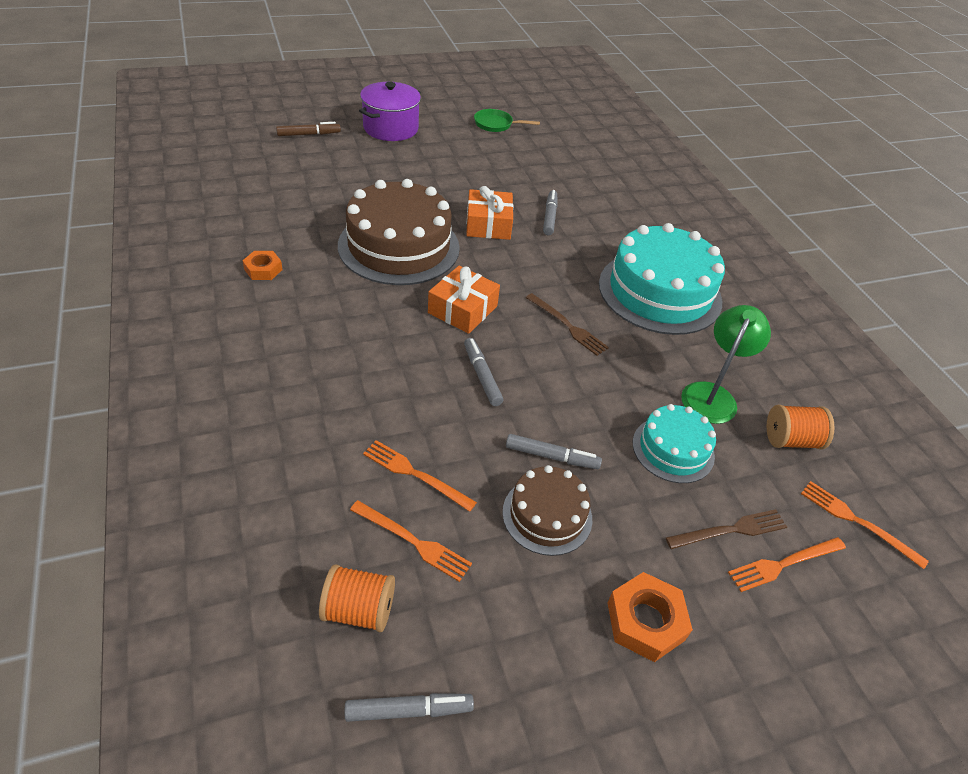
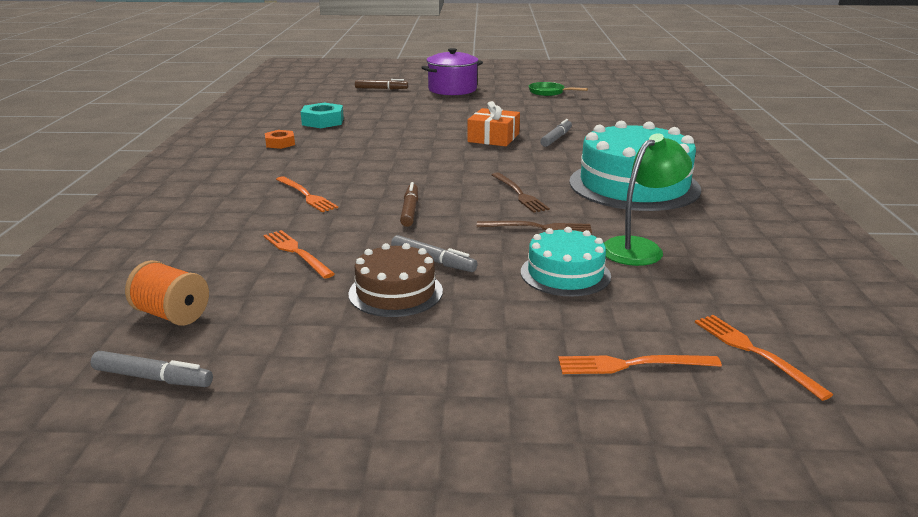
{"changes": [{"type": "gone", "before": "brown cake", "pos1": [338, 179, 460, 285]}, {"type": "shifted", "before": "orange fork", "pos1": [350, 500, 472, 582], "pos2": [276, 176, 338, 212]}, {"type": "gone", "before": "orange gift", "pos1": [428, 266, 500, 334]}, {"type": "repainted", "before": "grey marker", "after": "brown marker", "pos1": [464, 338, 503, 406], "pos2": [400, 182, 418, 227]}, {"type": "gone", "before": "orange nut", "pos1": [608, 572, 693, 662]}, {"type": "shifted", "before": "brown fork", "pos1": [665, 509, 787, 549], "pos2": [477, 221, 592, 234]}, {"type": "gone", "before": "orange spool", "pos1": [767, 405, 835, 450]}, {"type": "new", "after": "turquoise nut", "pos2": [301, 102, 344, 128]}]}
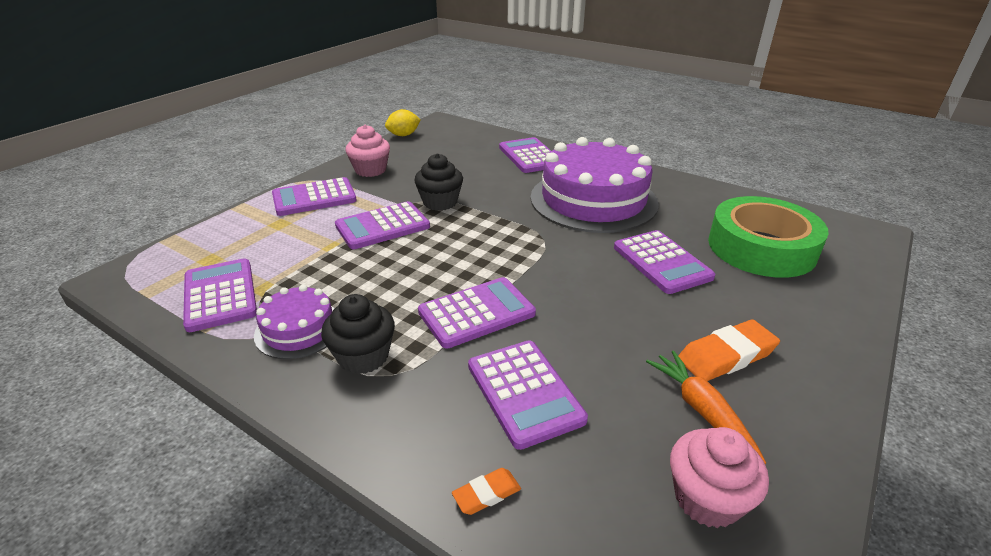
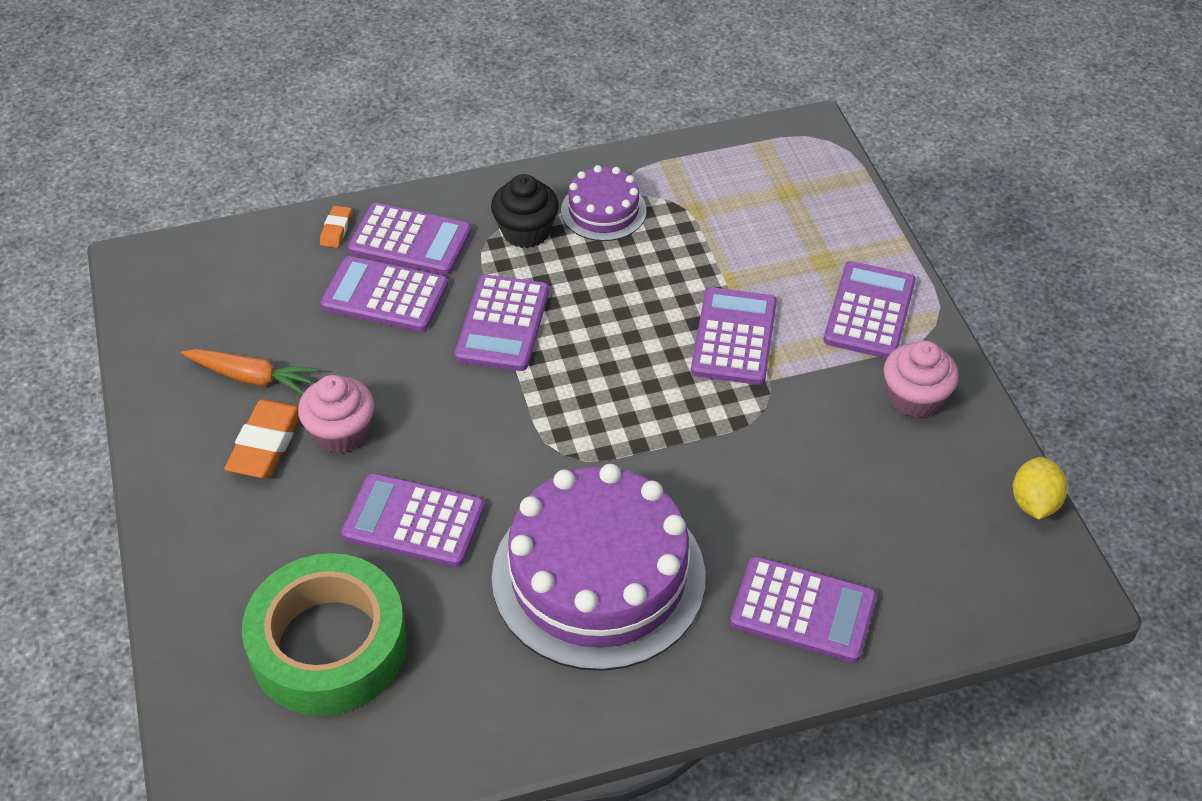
{"changes": [{"type": "shifted", "before": "purple calculator", "pos1": [183, 258, 257, 332], "pos2": [348, 203, 472, 275]}, {"type": "gone", "before": "black cupcake", "pos1": [414, 153, 463, 211]}, {"type": "shifted", "before": "pink cupcake", "pos1": [670, 427, 769, 528], "pos2": [298, 375, 374, 453]}]}
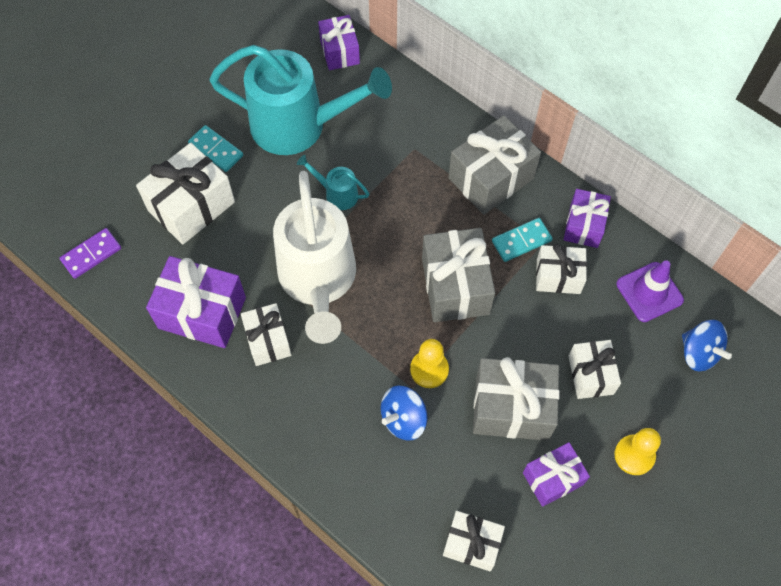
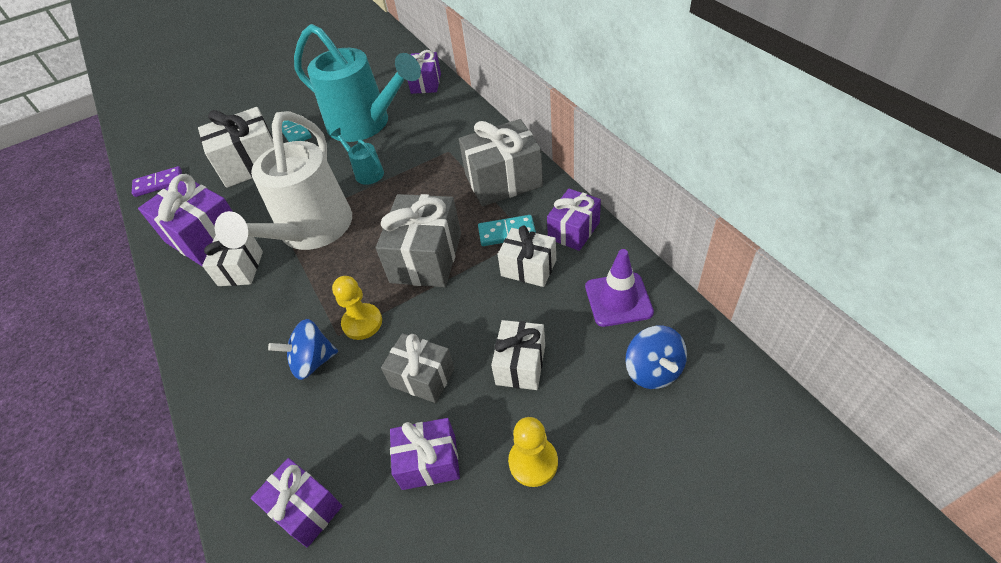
{"changes": [{"type": "repainted", "before": "white gift", "after": "purple gift", "pos1": [443, 511, 505, 571], "pos2": [251, 458, 342, 548]}, {"type": "scaled", "before": "grey gift", "pos1": [473, 357, 560, 441], "pos2": [381, 333, 455, 403], "scale": 0.62}]}
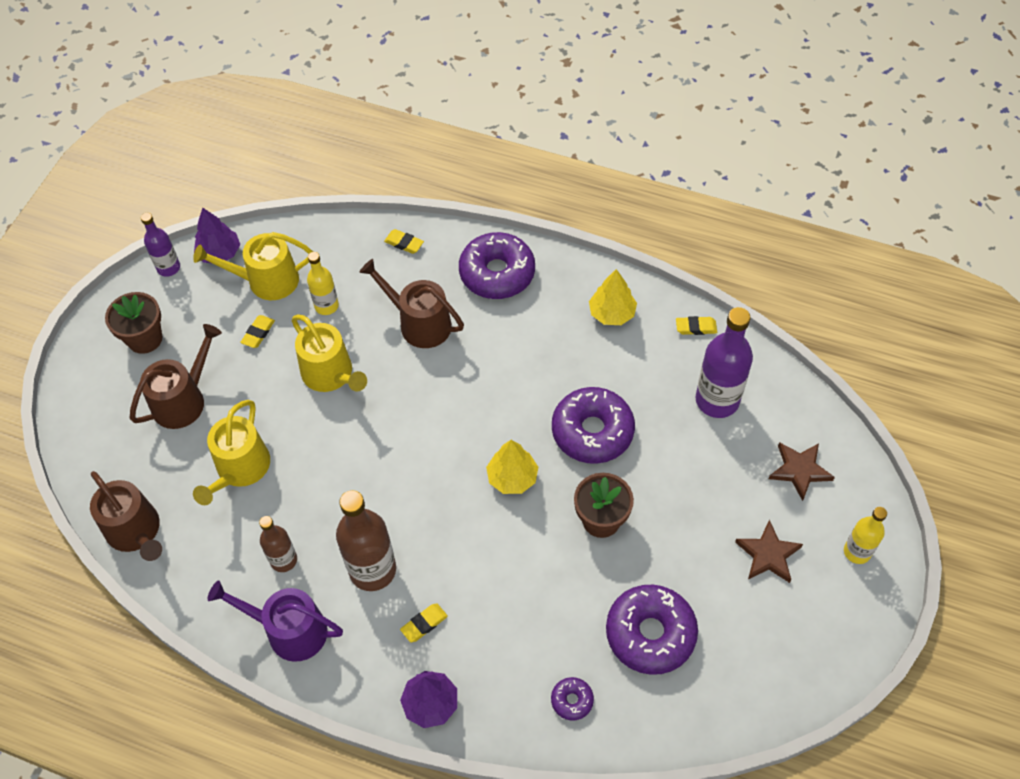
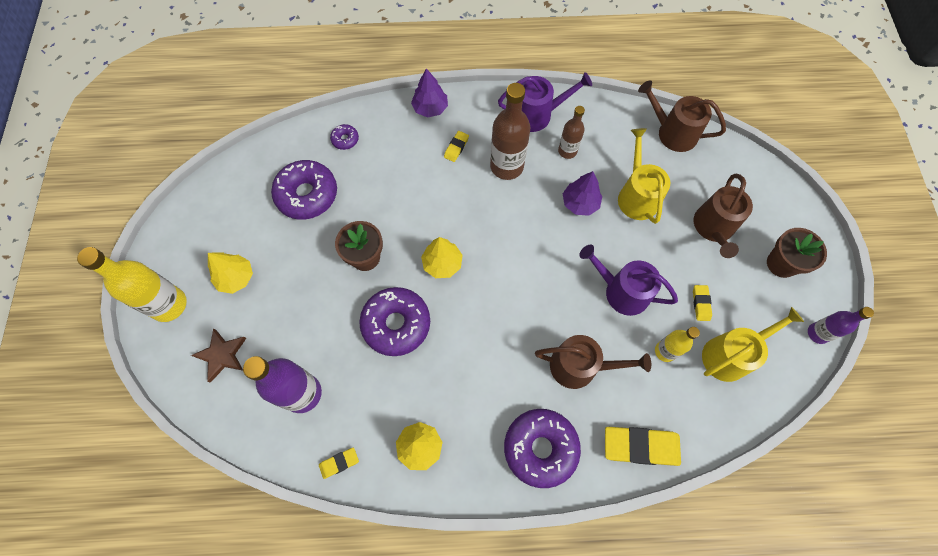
{"changes": [{"type": "shifted", "before": "purple tree", "pos1": [194, 208, 240, 263], "pos2": [563, 171, 602, 216]}, {"type": "repainted", "before": "yellow watering can", "after": "purple watering can", "pos1": [292, 314, 367, 392], "pos2": [579, 244, 678, 316]}, {"type": "scaled", "before": "yellow eraser", "pos1": [384, 229, 424, 254], "pos2": [605, 427, 681, 466], "scale": 2.0}, {"type": "swapped", "before": "brown star", "after": "yellow tree", "pos1": [735, 520, 803, 583], "pos2": [208, 252, 253, 294]}, {"type": "scaled", "before": "yellow bottle", "pos1": [844, 507, 887, 564], "pos2": [77, 247, 187, 322], "scale": 1.72}]}
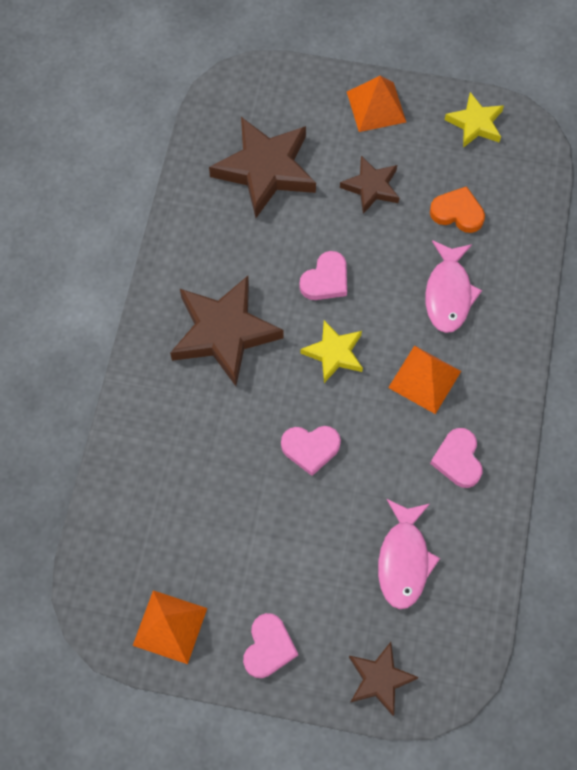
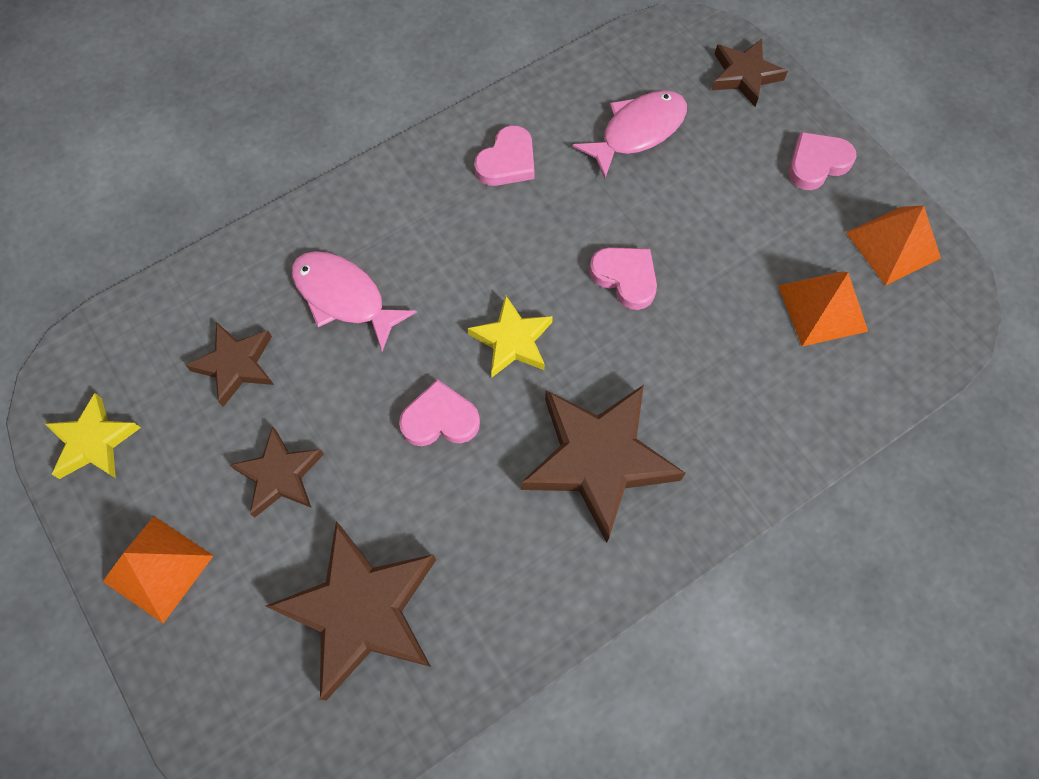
{"changes": [{"type": "shifted", "before": "orange pyramid", "pos1": [388, 346, 461, 414], "pos2": [778, 271, 868, 346]}, {"type": "rotated", "before": "pink fish", "pos1": [425, 240, 482, 333], "pos2": [292, 251, 417, 351], "turn": -105}, {"type": "swapped", "before": "orange heart", "after": "brown star", "pos1": [430, 186, 485, 233], "pos2": [185, 323, 274, 407]}]}
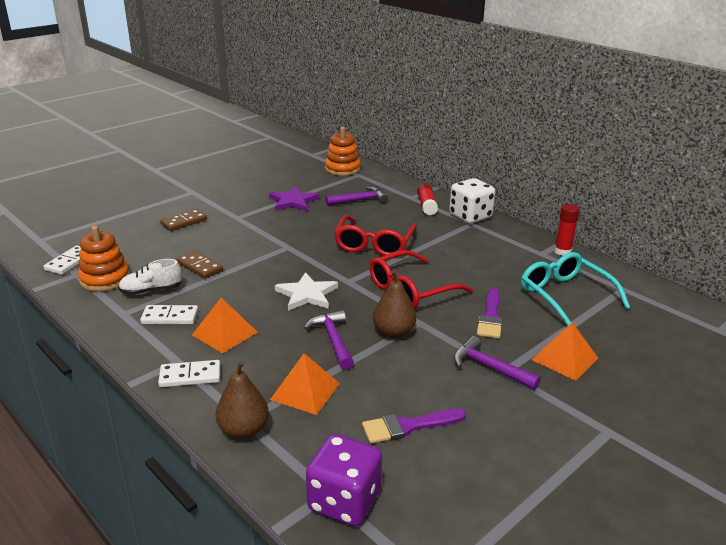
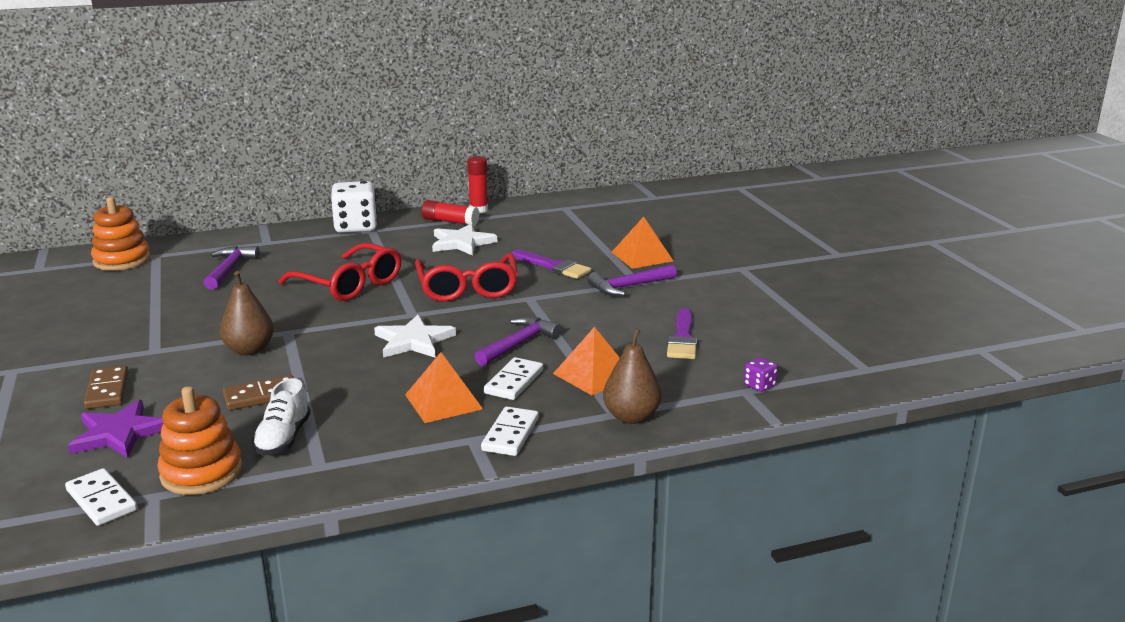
{"changes": [{"type": "shifted", "before": "white domino", "pos1": [140, 305, 198, 324], "pos2": [484, 357, 543, 400]}, {"type": "shifted", "before": "purple star", "pos1": [269, 186, 319, 211], "pos2": [68, 400, 164, 458]}, {"type": "rotated", "before": "purple hammer", "pos1": [304, 310, 354, 370], "pos2": [475, 317, 562, 366], "turn": 120}, {"type": "scaled", "before": "purple dice", "pos1": [306, 434, 382, 526], "pos2": [744, 357, 778, 392], "scale": 0.44}, {"type": "shifted", "before": "brown pear", "pos1": [373, 271, 416, 339], "pos2": [220, 271, 274, 355]}, {"type": "shifted", "before": "red glue stick", "pos1": [417, 184, 438, 215], "pos2": [421, 200, 479, 226]}, {"type": "gone", "before": "turquoise glasses", "pos1": [521, 252, 630, 326]}, {"type": "new", "after": "white star", "pos2": [432, 224, 497, 256]}]}
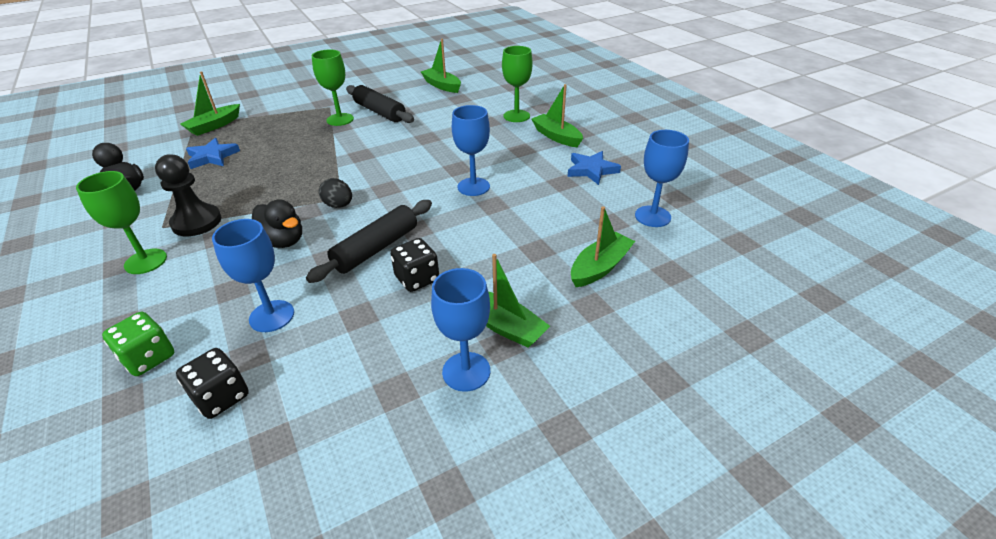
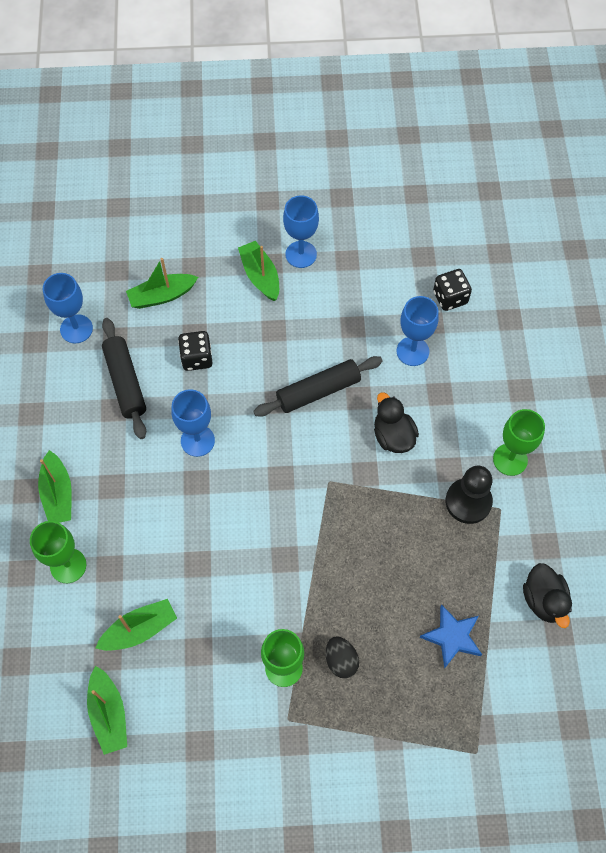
{"changes": [{"type": "gone", "before": "green dice", "pos1": [102, 312, 174, 376]}, {"type": "shifted", "before": "green boat", "pos1": [180, 71, 240, 136], "pos2": [96, 599, 177, 651]}, {"type": "shifted", "before": "black egg", "pos1": [319, 178, 352, 208], "pos2": [326, 636, 359, 678]}, {"type": "shifted", "before": "black rolling pin", "pos1": [346, 85, 414, 123], "pos2": [102, 318, 146, 439]}, {"type": "shifted", "before": "black dice", "pos1": [390, 238, 439, 292], "pos2": [178, 331, 213, 371]}, {"type": "gone", "before": "blue star", "pos1": [568, 151, 621, 185]}]}
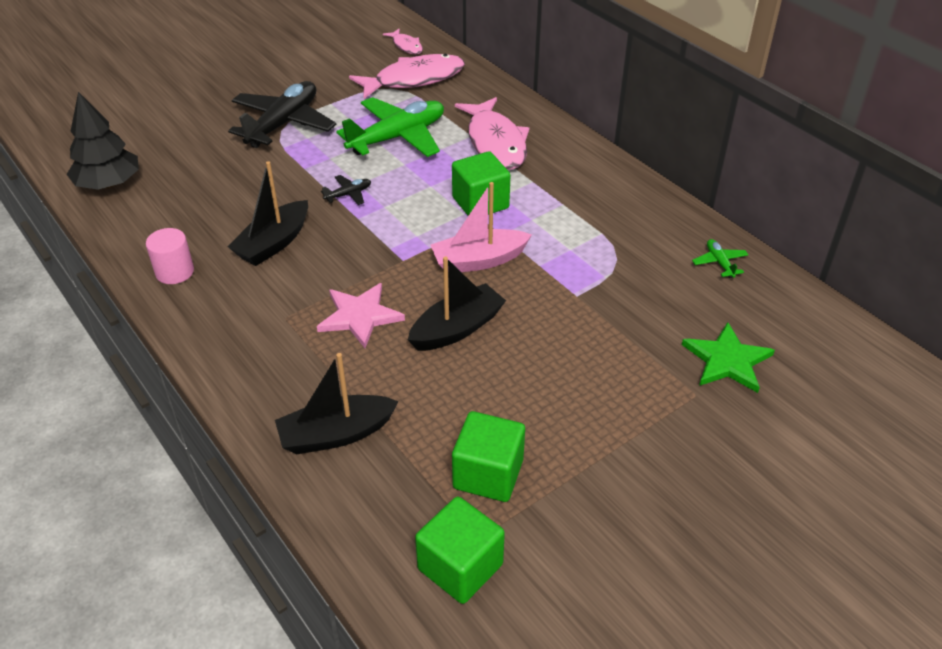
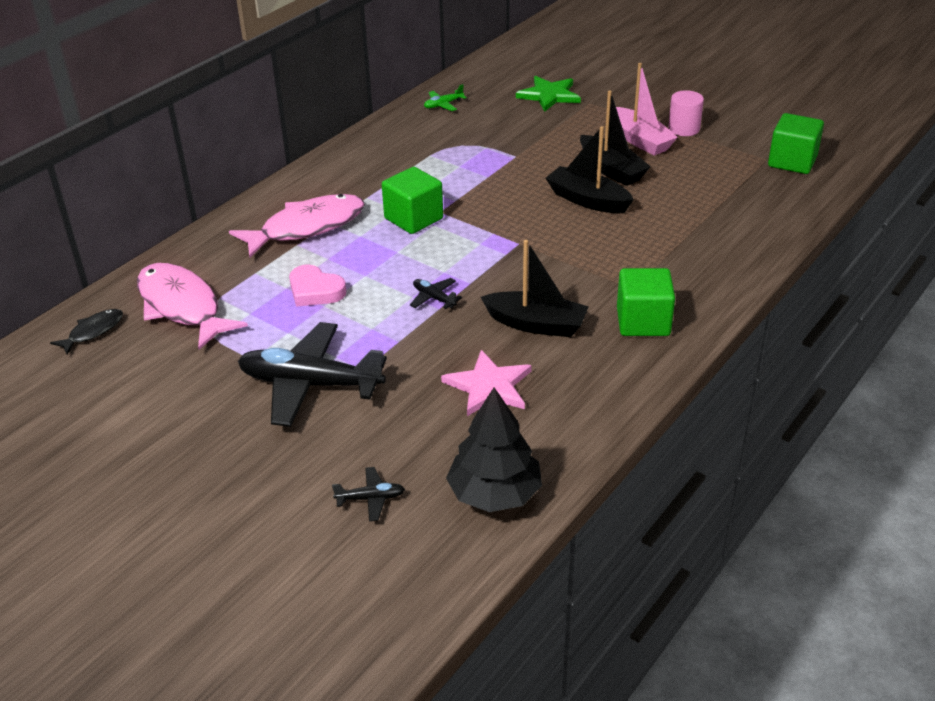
{"changes": [{"type": "shifted", "before": "pink cylinder", "pos1": [146, 228, 194, 284], "pos2": [668, 90, 704, 136]}, {"type": "shifted", "before": "black boat", "pos1": [275, 353, 399, 454], "pos2": [580, 90, 651, 186]}, {"type": "shifted", "before": "pink star", "pos1": [317, 283, 405, 348], "pos2": [441, 350, 532, 416]}, {"type": "swapped", "before": "green plane", "after": "pink heart", "pos1": [337, 97, 444, 157], "pos2": [289, 264, 346, 307]}, {"type": "repainted", "before": "pink fish", "after": "black fish", "pos1": [383, 29, 423, 54], "pos2": [50, 309, 123, 355]}, {"type": "shifted", "before": "pink boat", "pos1": [431, 182, 532, 272], "pos2": [616, 63, 678, 156]}, {"type": "shifted", "before": "green cube", "pos1": [452, 411, 525, 502], "pos2": [617, 268, 675, 336]}, {"type": "new", "after": "black plane", "pos2": [332, 467, 405, 521]}]}
